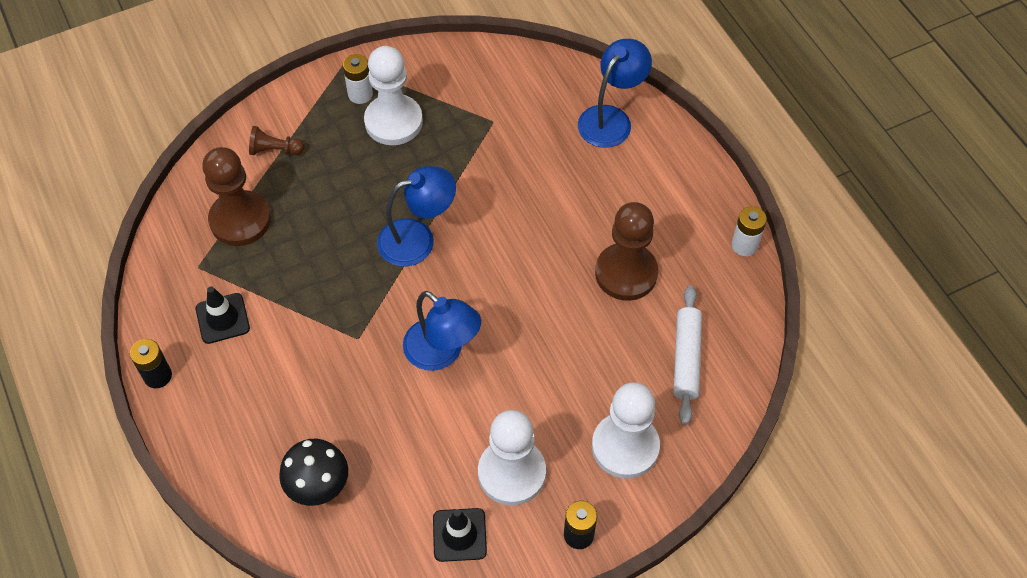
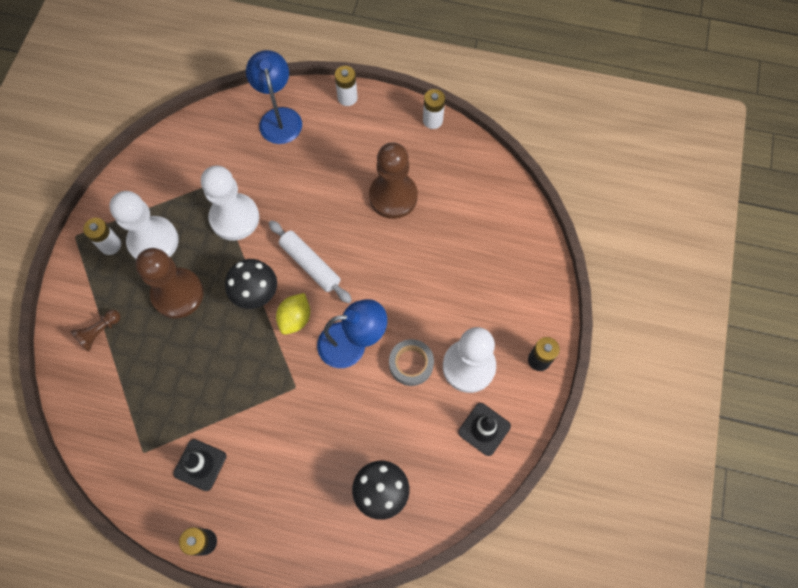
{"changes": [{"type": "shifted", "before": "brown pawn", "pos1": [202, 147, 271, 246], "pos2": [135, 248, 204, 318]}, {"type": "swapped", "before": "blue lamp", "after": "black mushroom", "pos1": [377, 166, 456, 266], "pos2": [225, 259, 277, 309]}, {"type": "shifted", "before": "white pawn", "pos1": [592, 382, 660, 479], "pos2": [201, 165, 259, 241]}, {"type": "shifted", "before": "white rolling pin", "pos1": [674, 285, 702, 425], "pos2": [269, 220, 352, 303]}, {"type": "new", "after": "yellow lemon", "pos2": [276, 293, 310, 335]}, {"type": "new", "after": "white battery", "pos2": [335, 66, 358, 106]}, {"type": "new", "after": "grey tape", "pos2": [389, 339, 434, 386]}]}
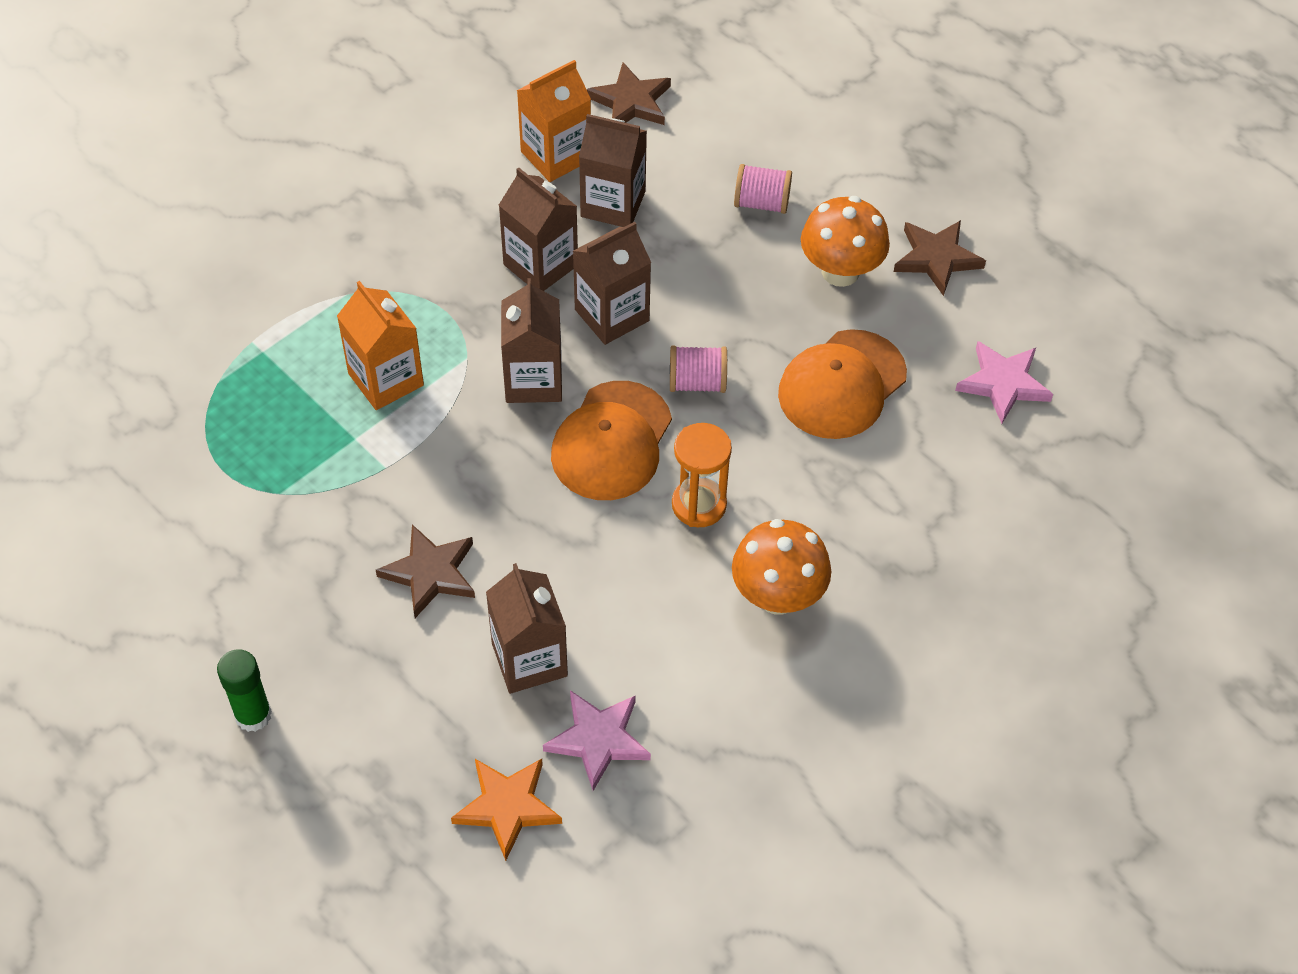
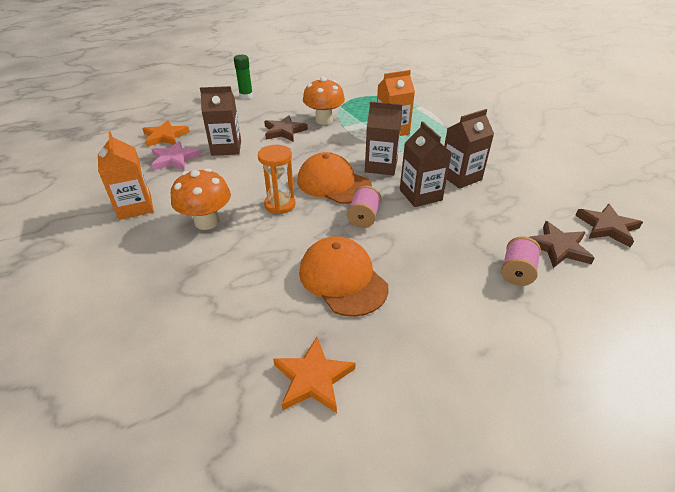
{"changes": [{"type": "shifted", "before": "orange carton", "pos1": [517, 60, 591, 182], "pos2": [98, 132, 154, 220]}, {"type": "gone", "before": "brown carton", "pos1": [579, 114, 647, 227]}, {"type": "shifted", "before": "orange mushroom", "pos1": [801, 196, 890, 287], "pos2": [303, 77, 345, 125]}, {"type": "shifted", "before": "brown star", "pos1": [894, 220, 986, 296], "pos2": [529, 221, 595, 268]}, {"type": "repainted", "before": "pink star", "after": "orange star", "pos1": [955, 341, 1053, 424], "pos2": [273, 337, 356, 413]}]}
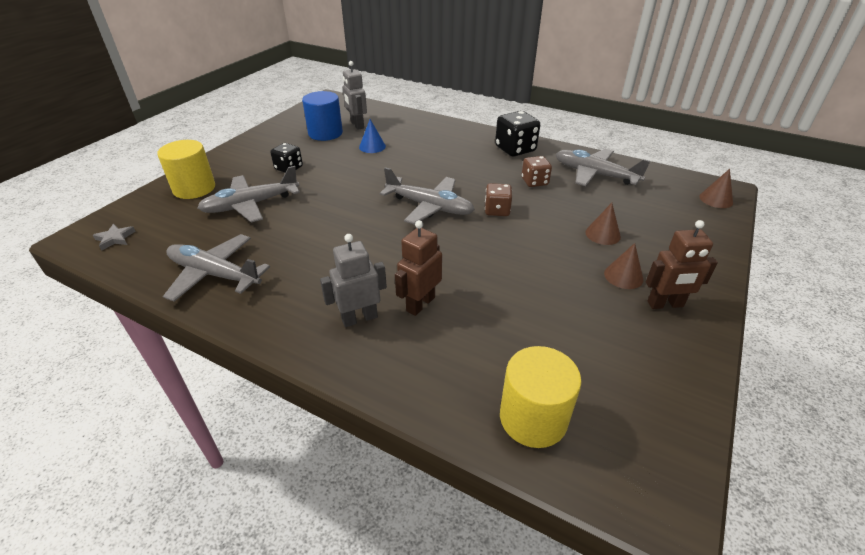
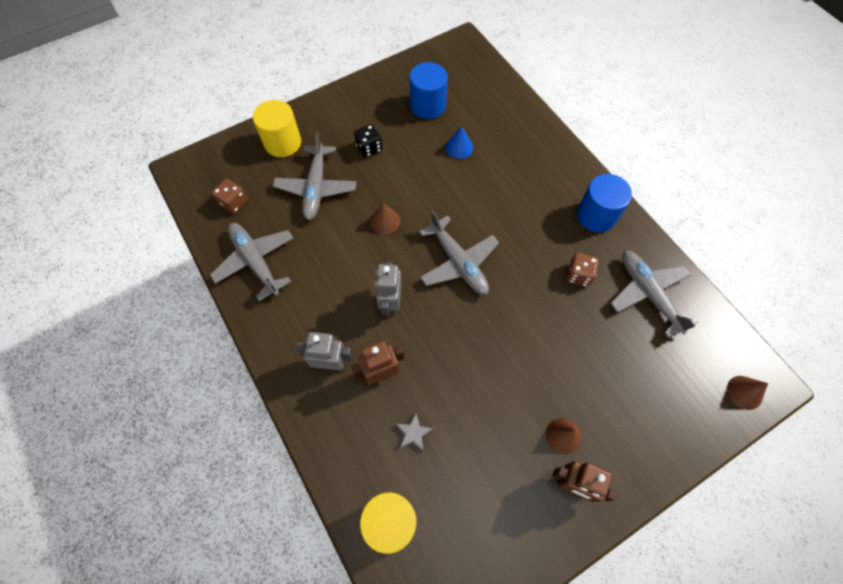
{"changes": [{"type": "shifted", "before": "grey star", "pos1": [93, 224, 136, 250], "pos2": [396, 413, 433, 451]}, {"type": "rotated", "before": "grey plane", "pos1": [197, 166, 300, 222], "pos2": [273, 132, 356, 220], "turn": -90}, {"type": "shifted", "before": "grey robot", "pos1": [343, 61, 367, 130], "pos2": [375, 262, 402, 316]}, {"type": "shifted", "before": "brown dice", "pos1": [485, 183, 512, 216], "pos2": [212, 179, 248, 214]}, {"type": "swapped", "before": "black dice", "after": "blue cylinder", "pos1": [495, 111, 540, 156], "pos2": [577, 174, 632, 232]}, {"type": "shifted", "before": "brown cone", "pos1": [585, 203, 621, 245], "pos2": [371, 203, 400, 234]}]}
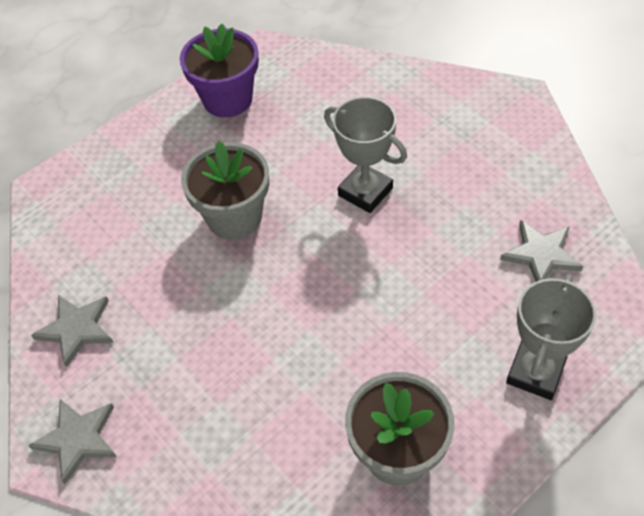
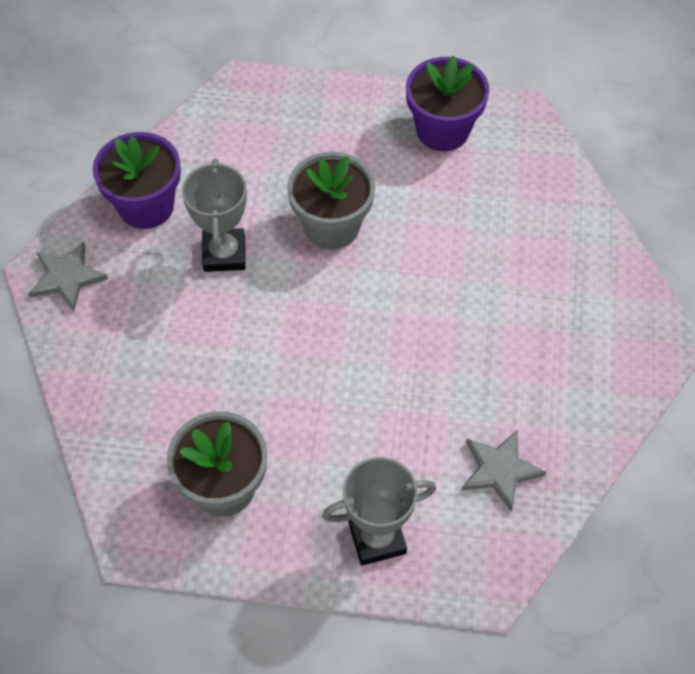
{"changes": [{"type": "swapped", "before": "grey star", "after": "purple flower pot", "pos1": [31, 295, 114, 368], "pos2": [93, 132, 181, 229]}, {"type": "shifted", "before": "grey trophy", "pos1": [324, 97, 407, 213], "pos2": [182, 159, 247, 272]}]}
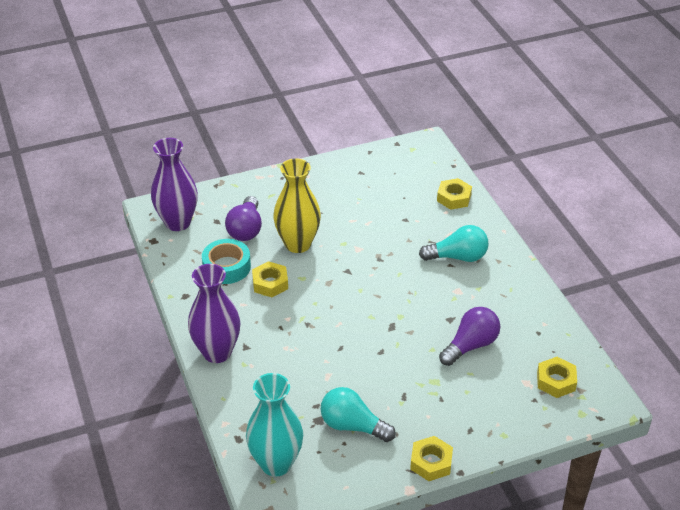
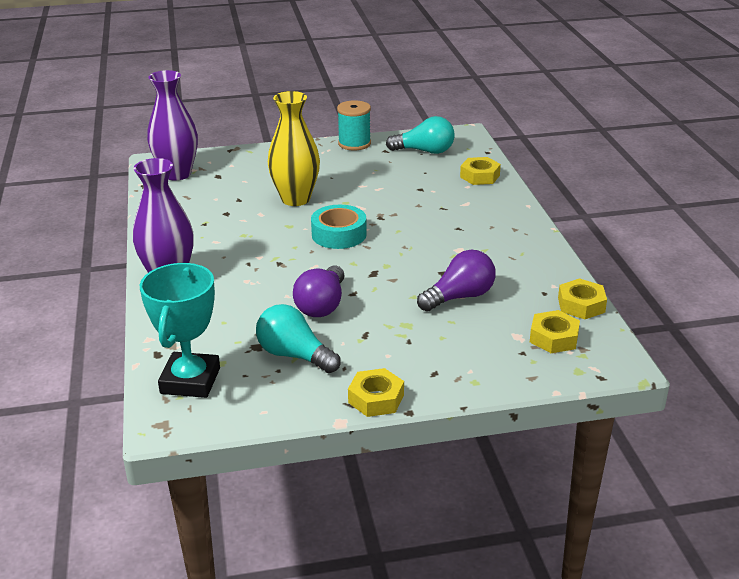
{"changes": [{"type": "shifted", "before": "turquoise tape", "pos1": [202, 239, 251, 284], "pos2": [311, 205, 367, 249]}, {"type": "shifted", "before": "purple light bulb", "pos1": [225, 196, 262, 241], "pos2": [293, 265, 344, 317]}, {"type": "swapped", "before": "turquoise vase", "after": "turquoise trophy", "pos1": [246, 373, 303, 477], "pos2": [140, 263, 220, 398]}, {"type": "shifted", "before": "yellow nut", "pos1": [252, 261, 288, 297], "pos2": [558, 278, 607, 319]}, {"type": "shifted", "before": "turquoise light bulb", "pos1": [419, 225, 489, 262], "pos2": [386, 116, 455, 154]}, {"type": "new", "after": "turquoise spool", "pos2": [337, 100, 371, 151]}]}
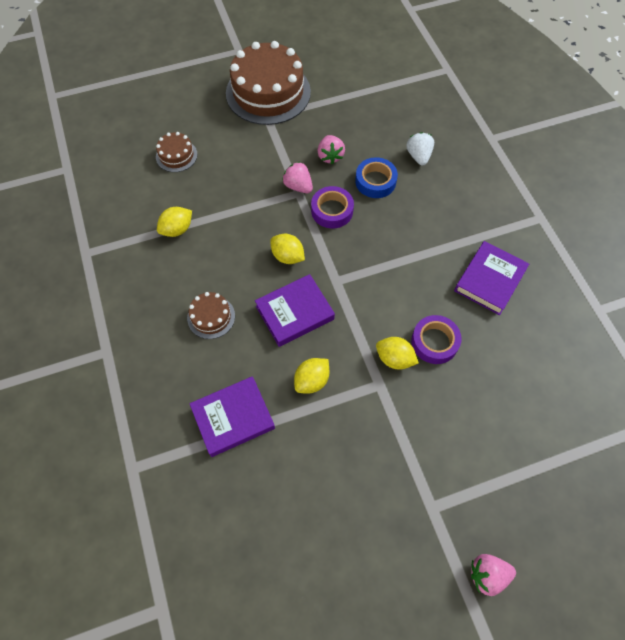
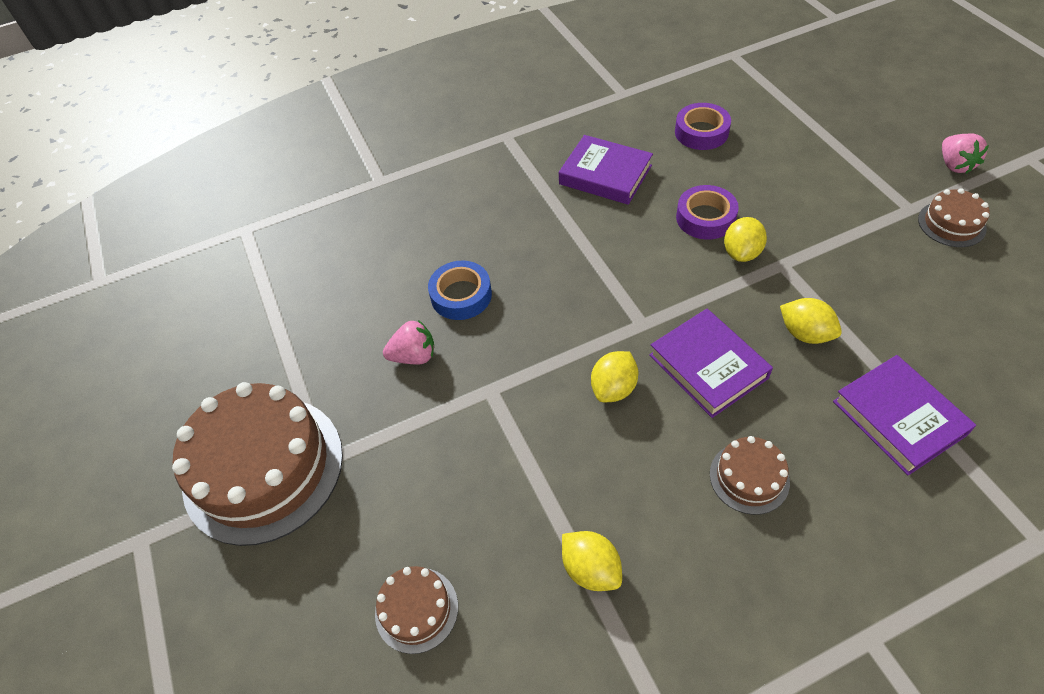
{"changes": [{"type": "gone", "before": "pink strawberry", "pos1": [282, 162, 313, 193]}, {"type": "shifted", "before": "purple tape", "pos1": [311, 186, 354, 228], "pos2": [675, 103, 731, 150]}, {"type": "gone", "before": "white strawberry", "pos1": [407, 132, 434, 166]}, {"type": "new", "after": "brown cake", "pos2": [918, 188, 990, 247]}]}
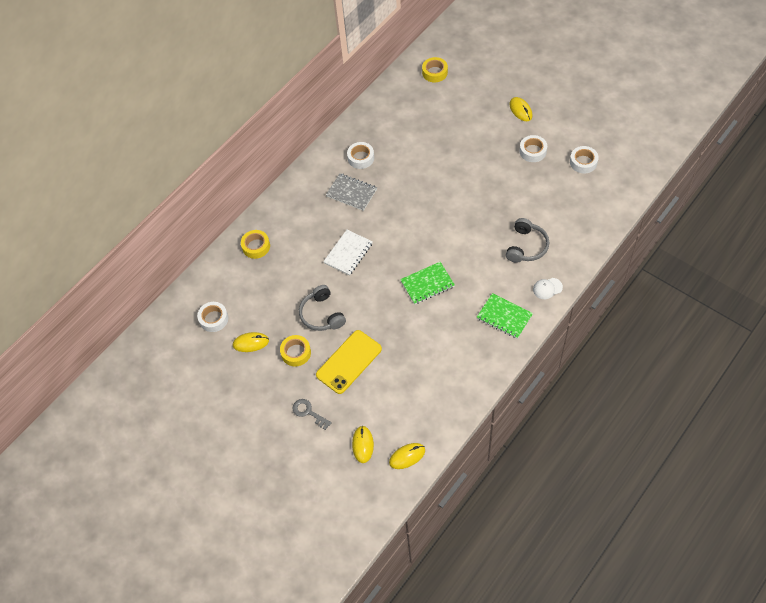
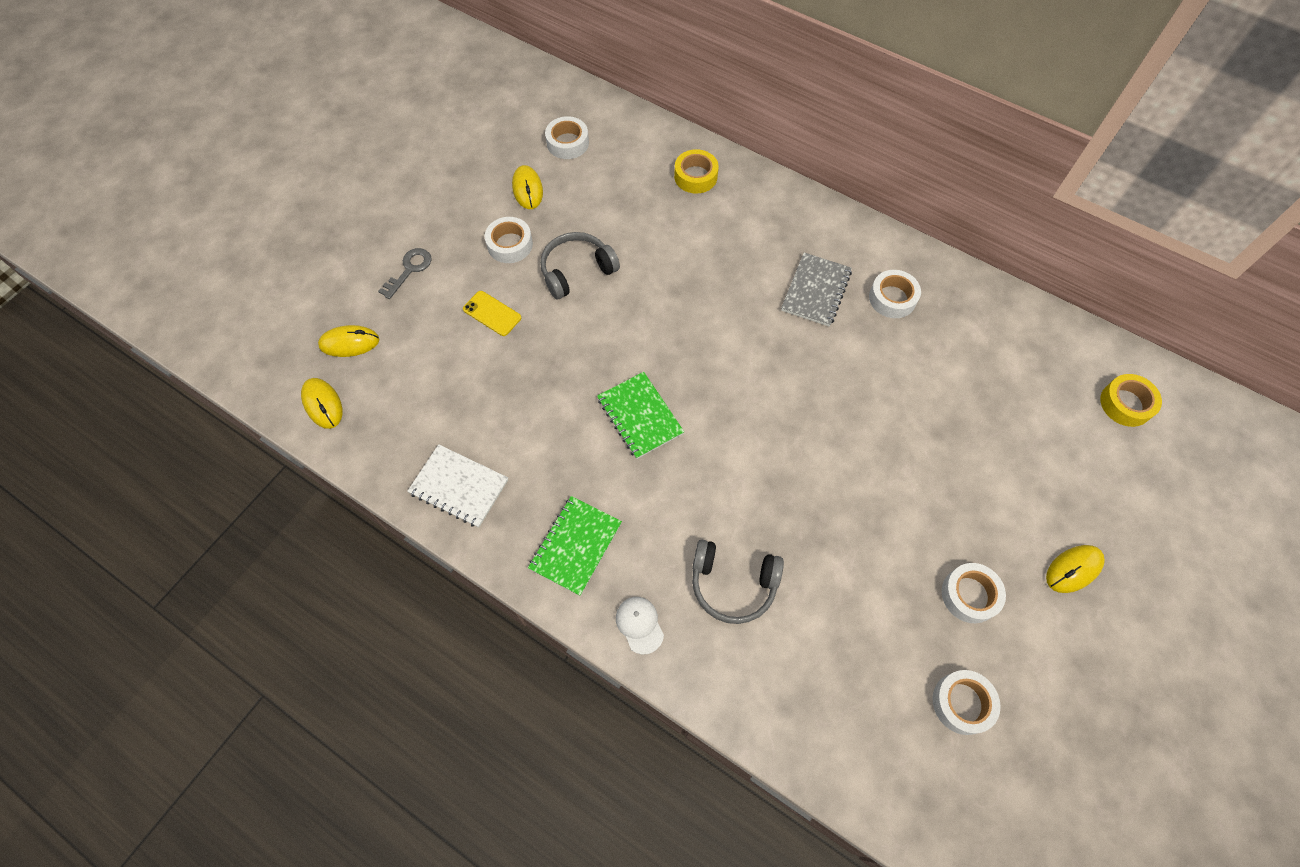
{"changes": [{"type": "repainted", "before": "yellow tape", "after": "white tape", "pos1": [280, 335, 311, 367], "pos2": [485, 217, 533, 263]}, {"type": "scaled", "before": "yellow phone", "pos1": [316, 330, 382, 394], "pos2": [463, 291, 521, 336], "scale": 0.53}, {"type": "shifted", "before": "white notebook", "pos1": [323, 230, 373, 276], "pos2": [407, 444, 508, 527]}]}
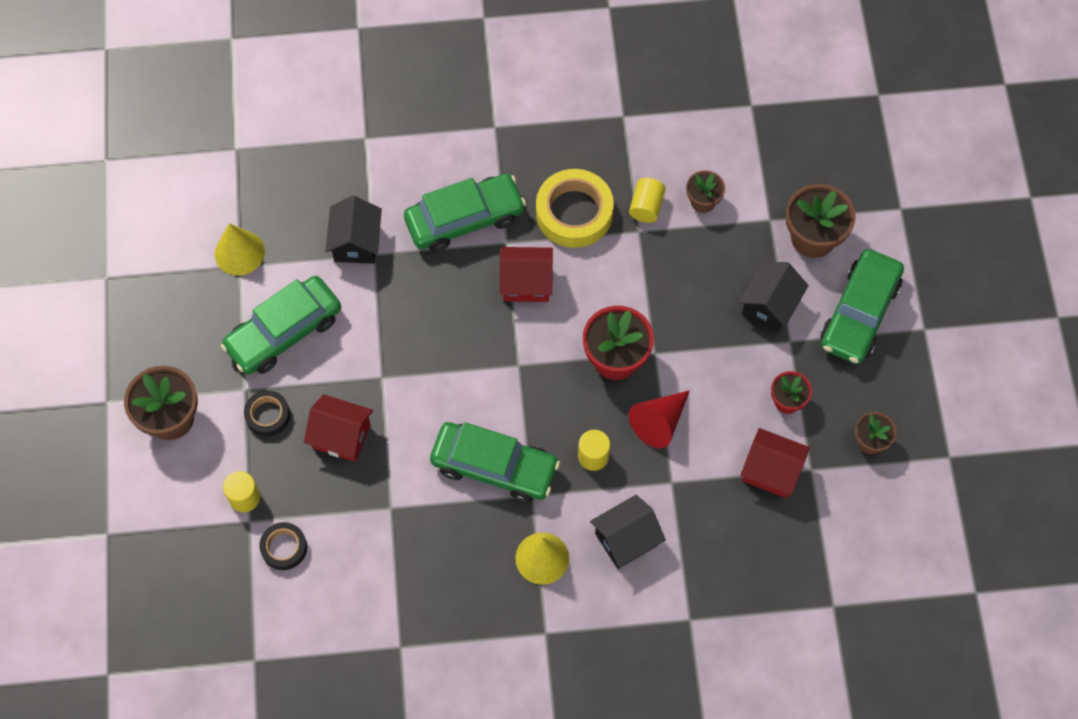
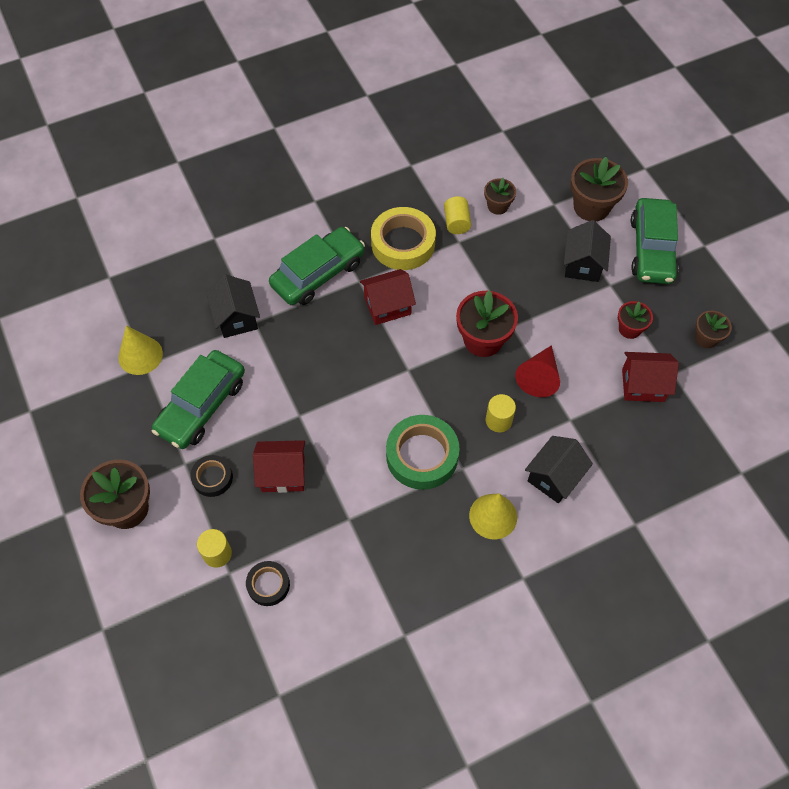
{"changes": [{"type": "swapped", "before": "green car", "after": "green tape", "pos1": [430, 422, 560, 503], "pos2": [386, 415, 460, 490]}]}
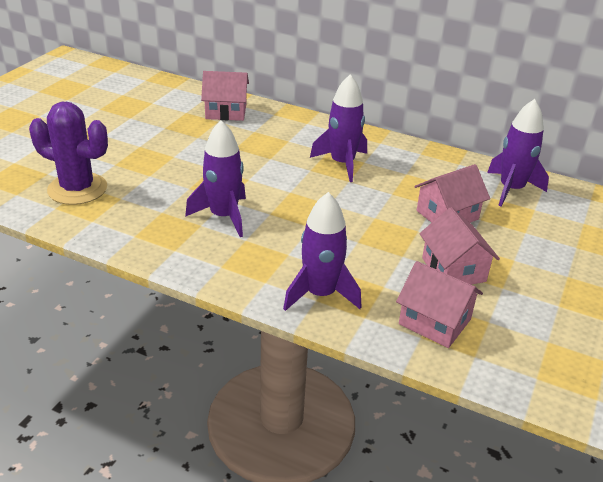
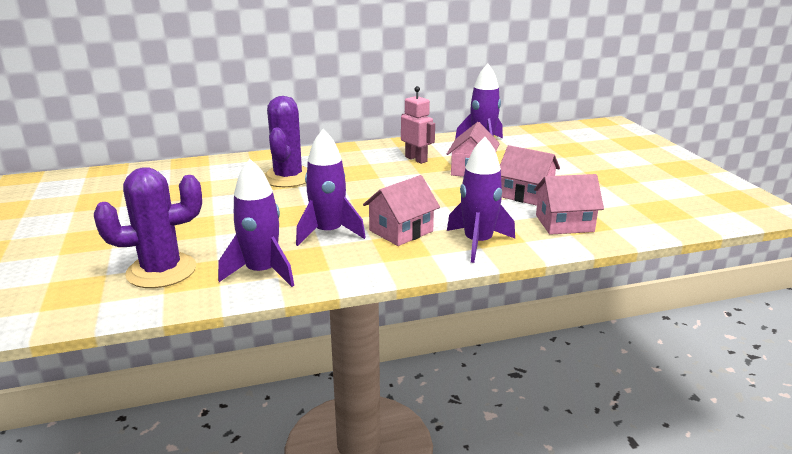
{"changes": [{"type": "shifted", "before": "pink house", "pos1": [201, 71, 249, 121], "pos2": [363, 175, 440, 246]}, {"type": "shifted", "before": "purple rocket", "pos1": [310, 74, 367, 182], "pos2": [218, 159, 294, 287]}, {"type": "new", "after": "purple cactus", "pos2": [265, 96, 307, 187]}, {"type": "new", "after": "pink robot", "pos2": [401, 86, 435, 164]}]}
